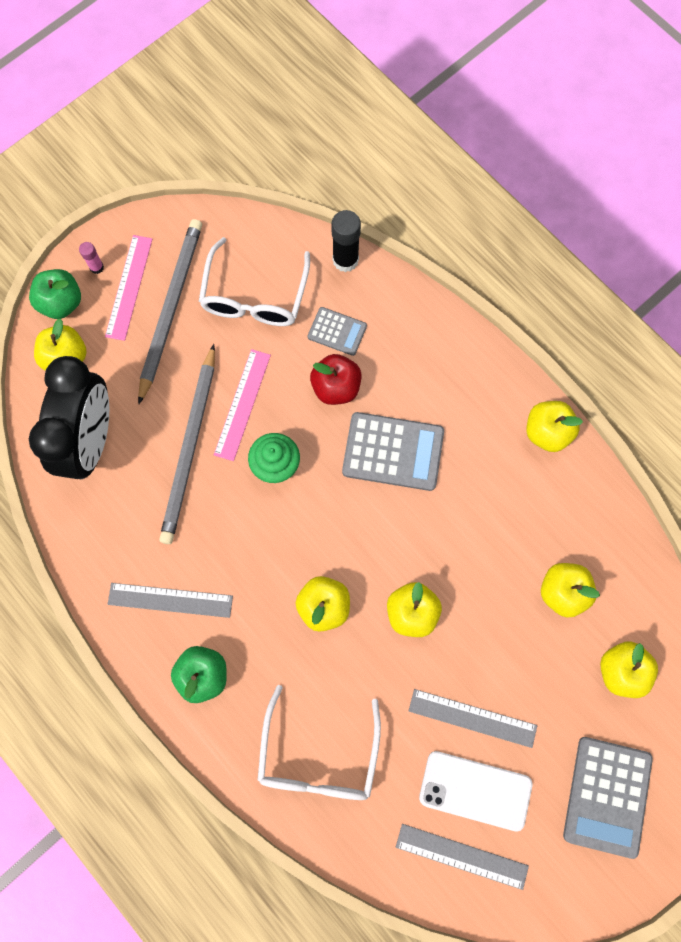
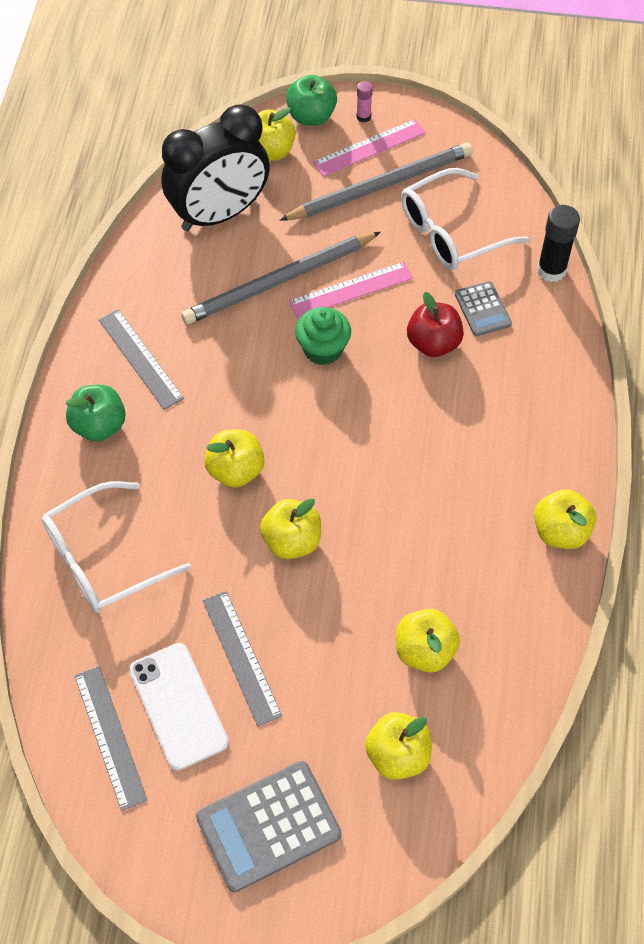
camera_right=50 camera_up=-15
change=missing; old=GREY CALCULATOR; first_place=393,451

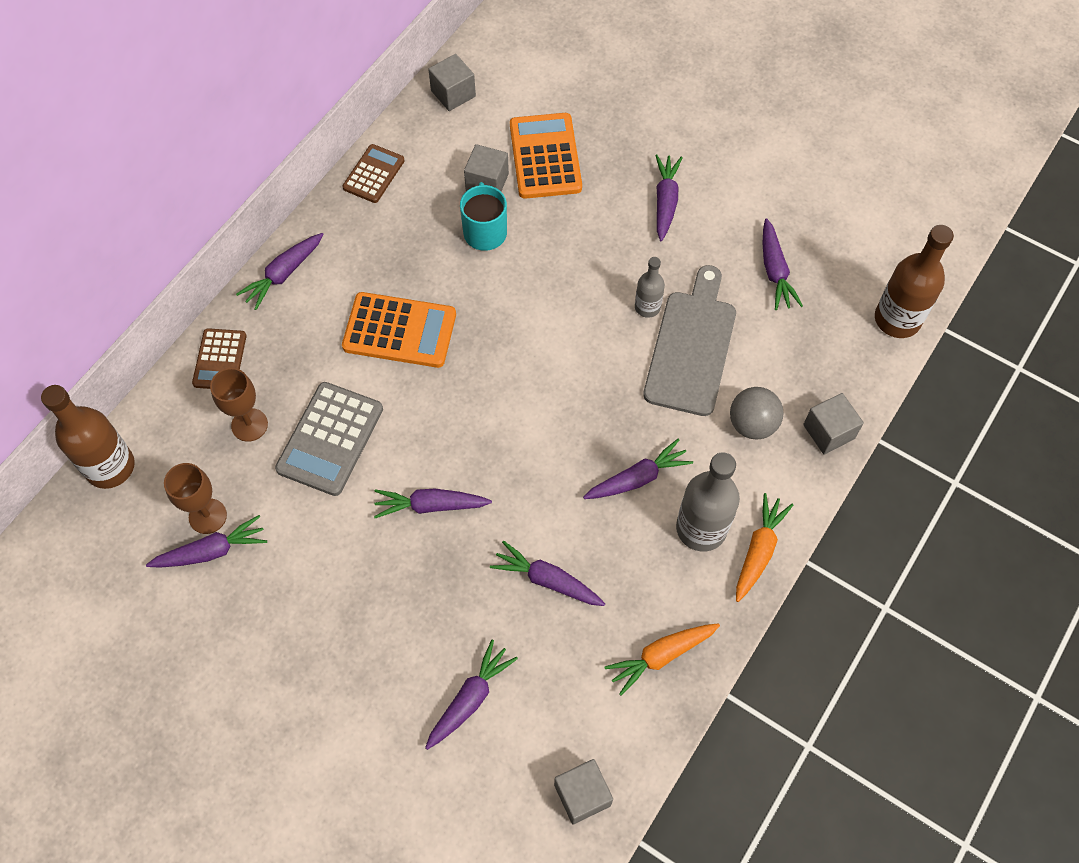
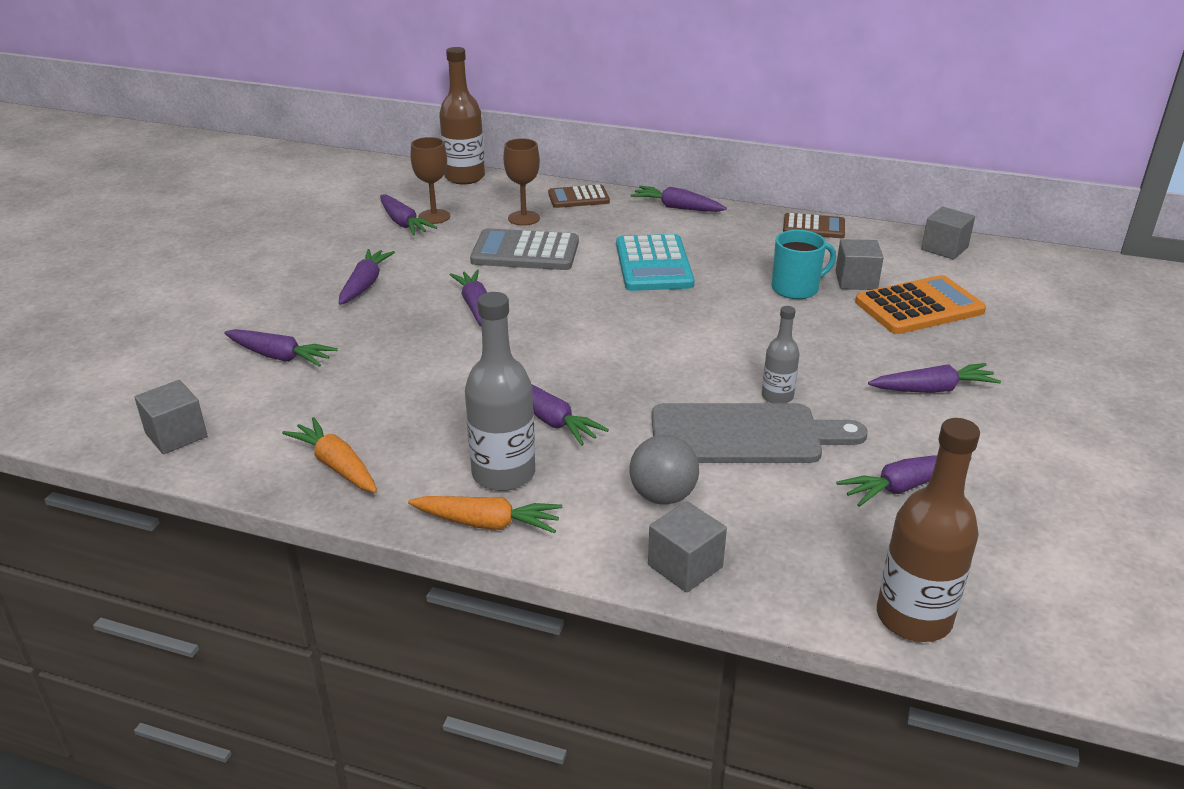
camera_right=75 camera_up=-30
change=colour; old=ORANGE CALCULATOR; new=TURQUOISE CALCULATOR; first_place=399,330; second_place=655,262
change=relocated; old=PURPLE CARROT; first_place=547,573; second_place=367,277

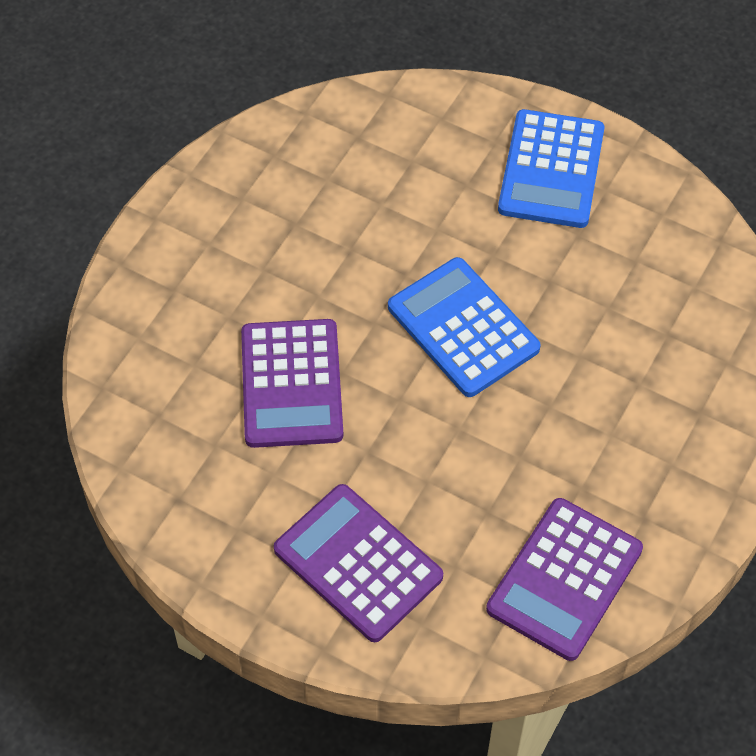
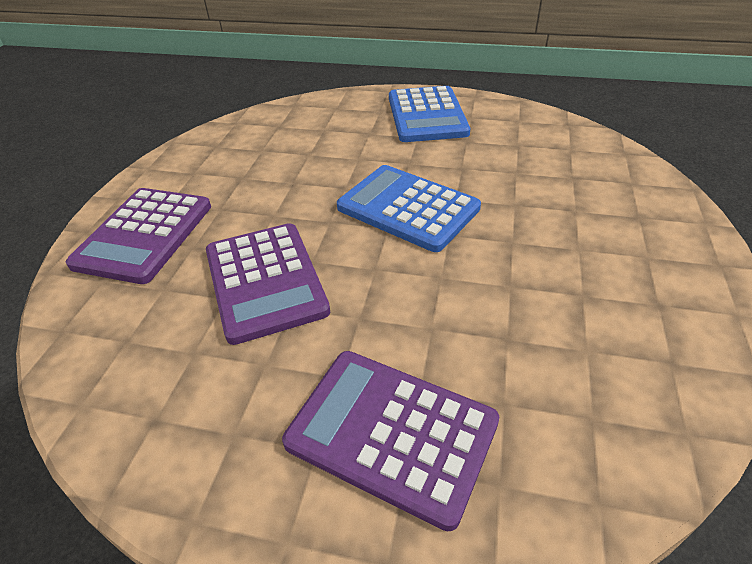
camera_right=-15 camera_up=-15
change=relocated; old=PURPLE CALCULATOR; first_place=564,579; second_place=138,236

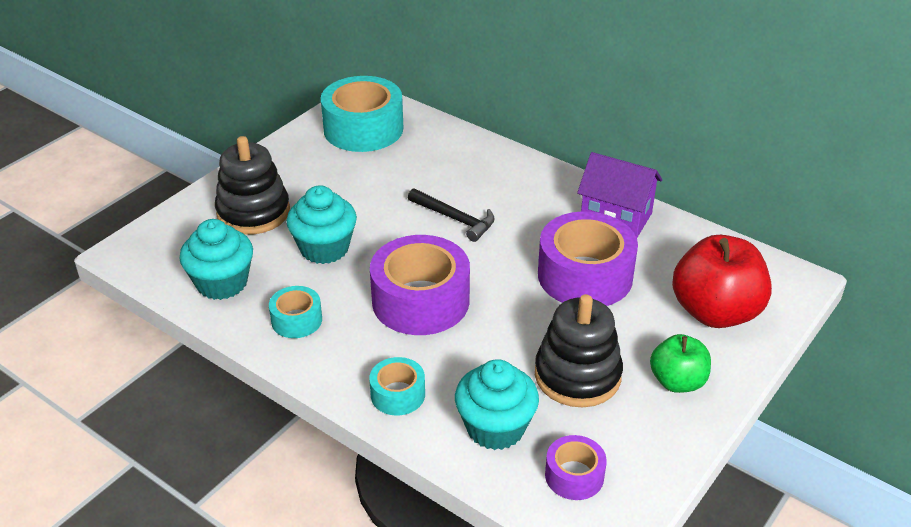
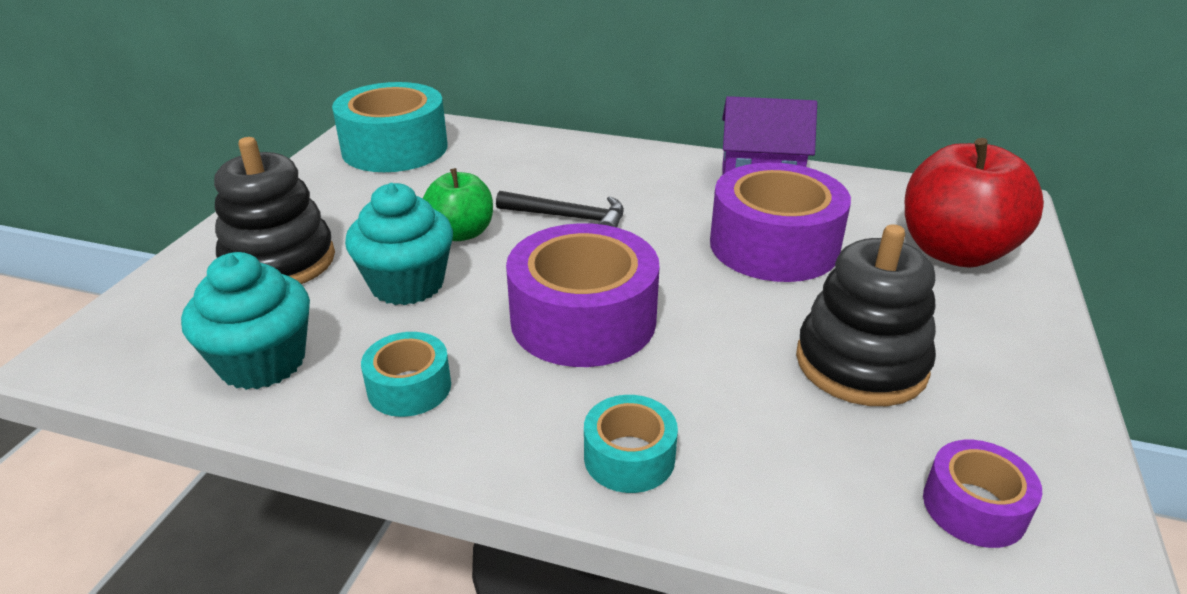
camera_right=-20 camera_up=-5
change=relocated; old=GREEN APPLE; first_place=680,363; second_place=458,204
change=missing; old=TURQUOISE CUPCAKE; first_place=497,404

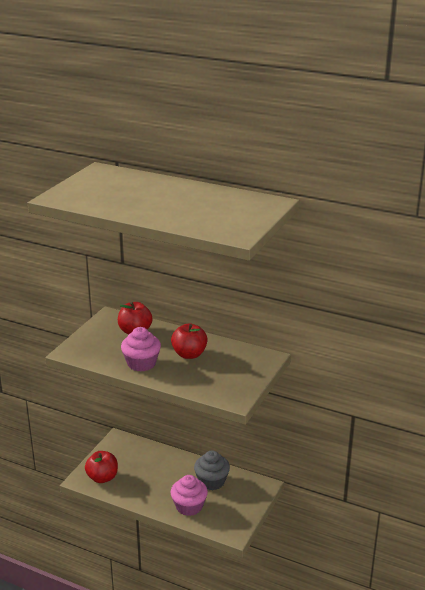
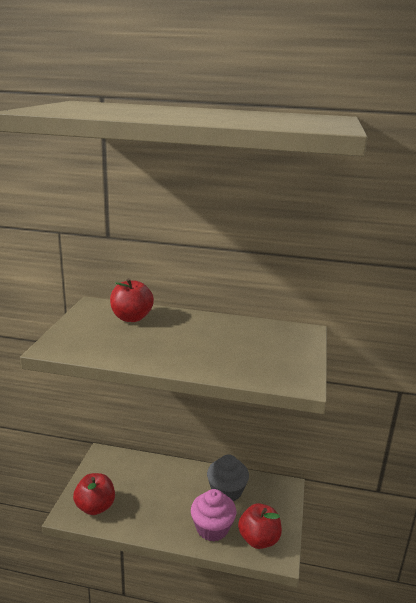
camera_right=-15 camera_up=-5
change=relocated; old=RED APPLE; first_place=189,341; second_place=260,526
change=missing; old=PINK CUPCAKE; first_place=141,349

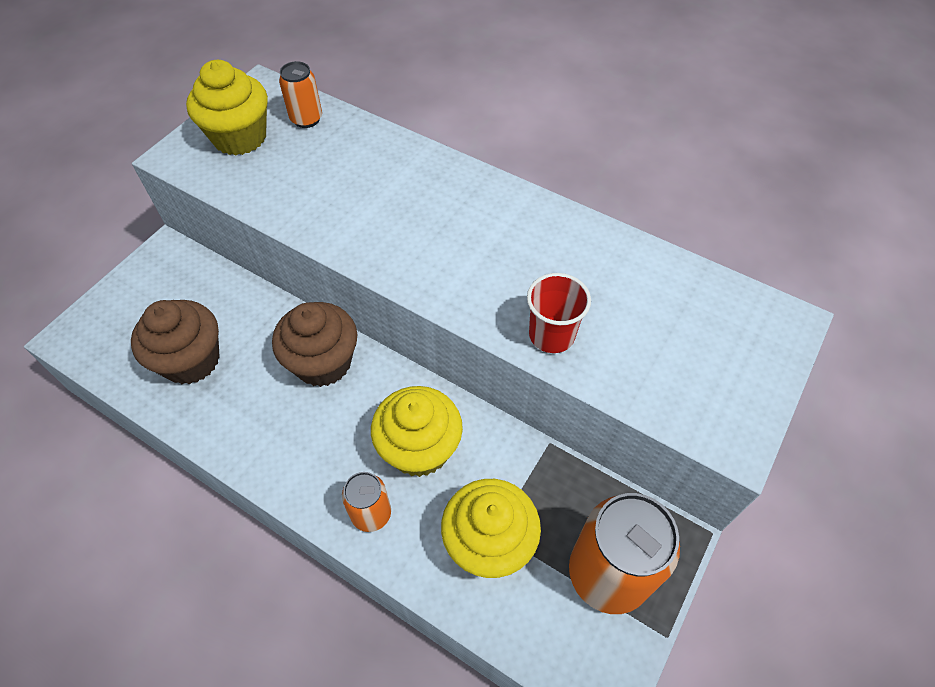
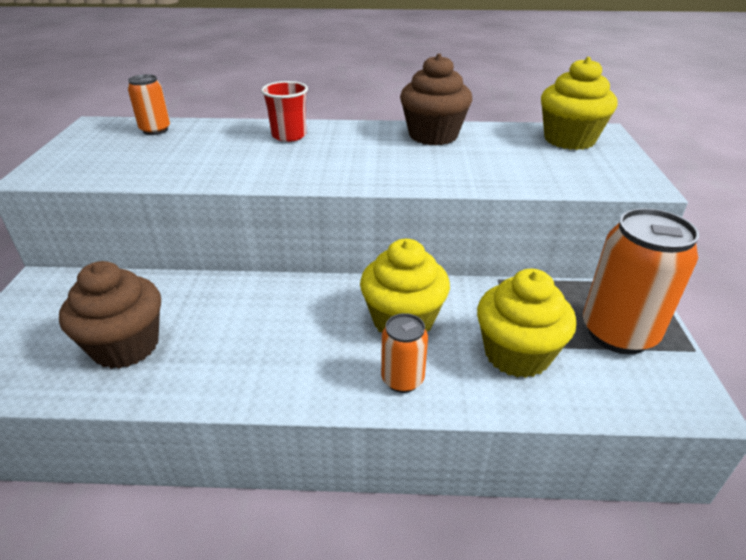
camera_right=-30 camera_up=-20
change=relocated; old=YELLOW CUPCAKE; first_place=227,108; second_place=579,103
change=relocated; old=RED CUP; first_place=559,313; second_place=284,111
change=relocated; old=BROWN CUPCAKE; first_place=314,344; second_place=436,99

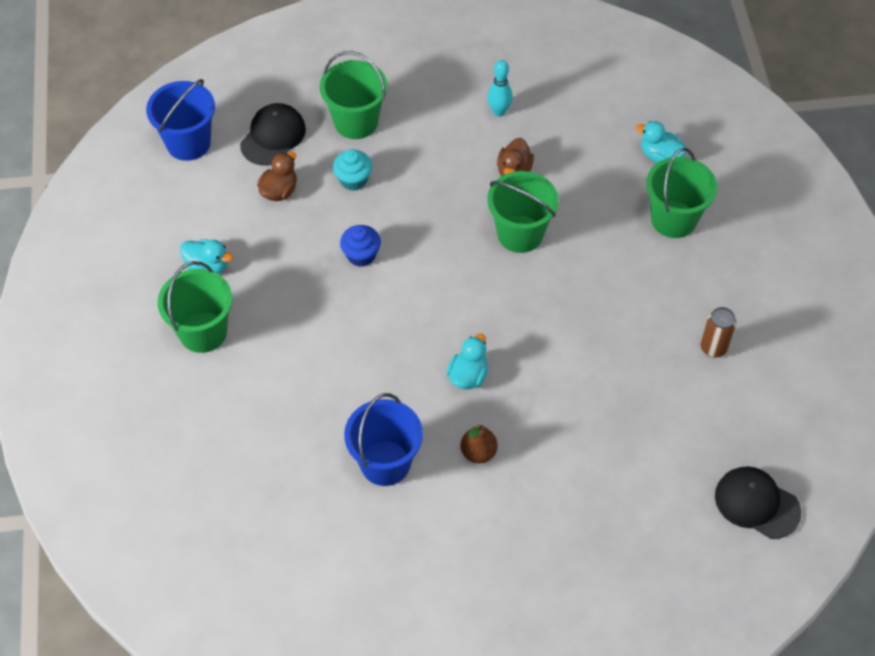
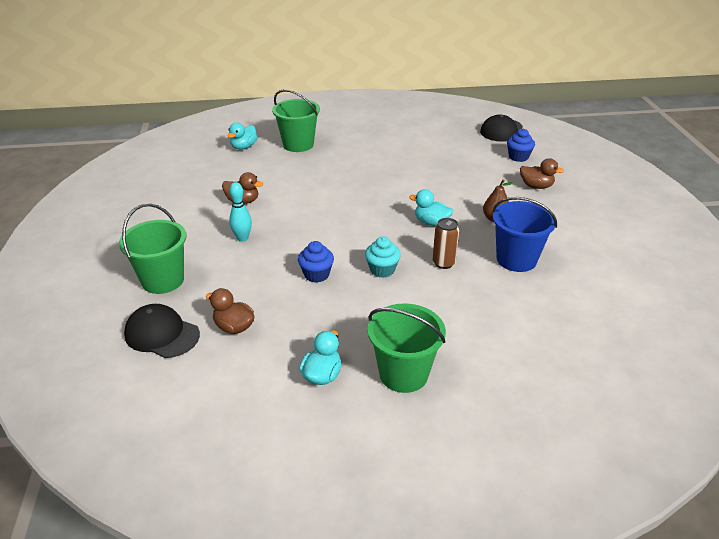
camera_right=-90 camera_up=-20
change=relocated; old=TURQUOISE BOWLING PIN; first_place=500,88; second_place=240,212
change=missing; old=BLUE BUCKET; first_place=180,120
change=relocated; old=TURQUOISE CUPCAKE; first_place=352,170; second_place=383,257
change=missing; old=GREEN BUCKET; first_place=523,212
change=relocated; old=BROWN CAN; first_place=718,332; second_place=446,243
change=appeared; new=BLUE CUPCAKE; second_place=521,145
change=appeared; new=BROWN DUCK; second_place=542,173

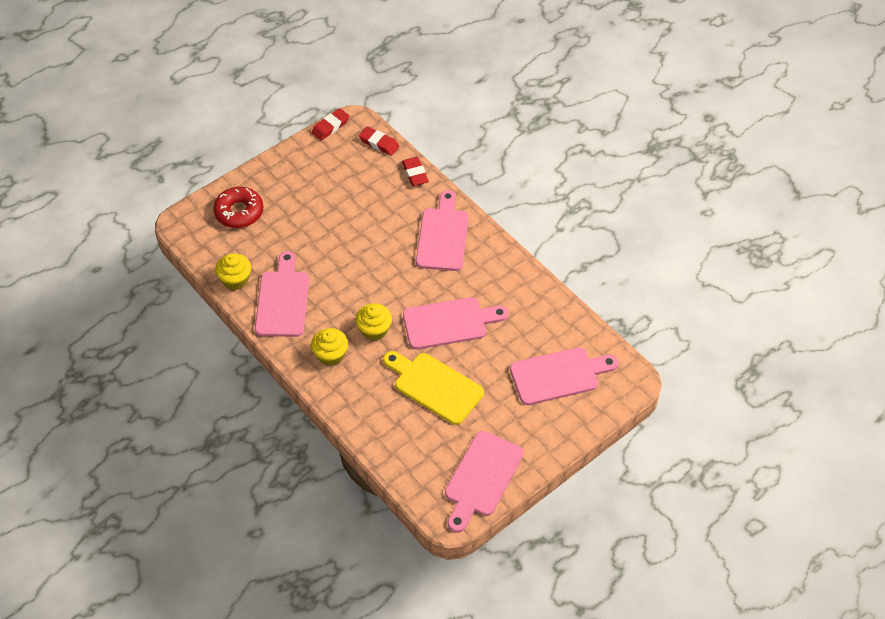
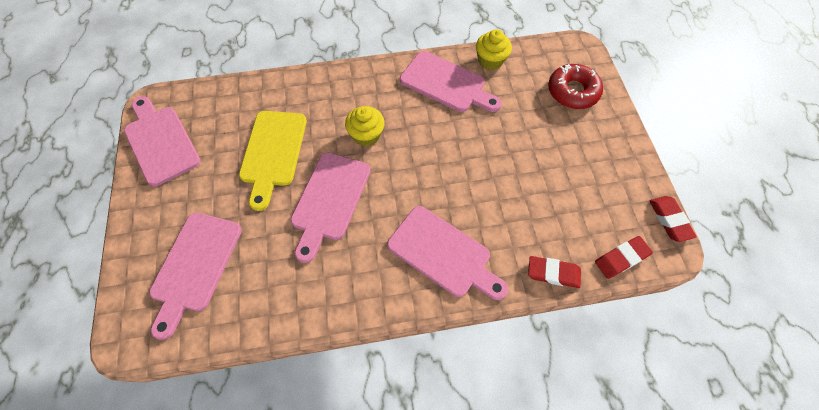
camera_right=120 camera_up=10
change=missing; old=YELLOW CUPCAKE; first_place=329,347
change=spun; old=YELLOW CUTTING BOARD; first_place=433,388; second_place=273,161; degrees=120

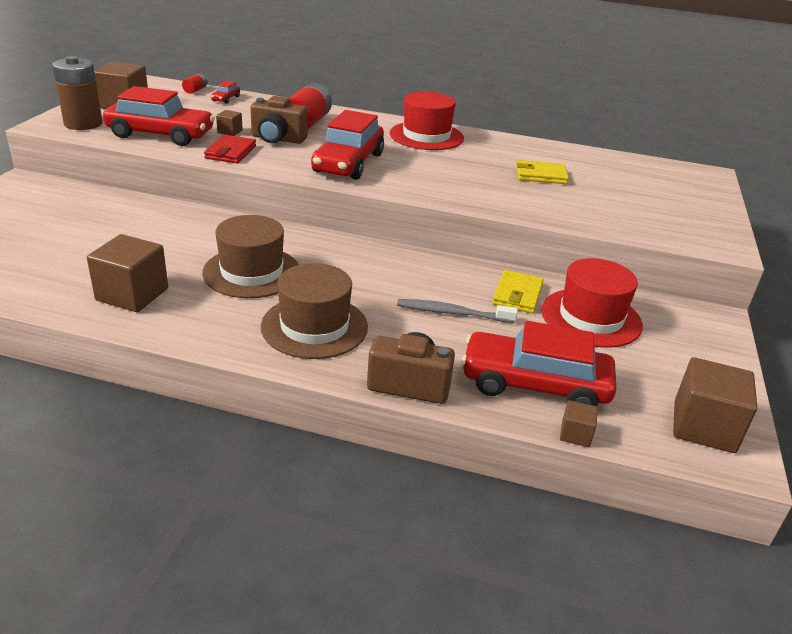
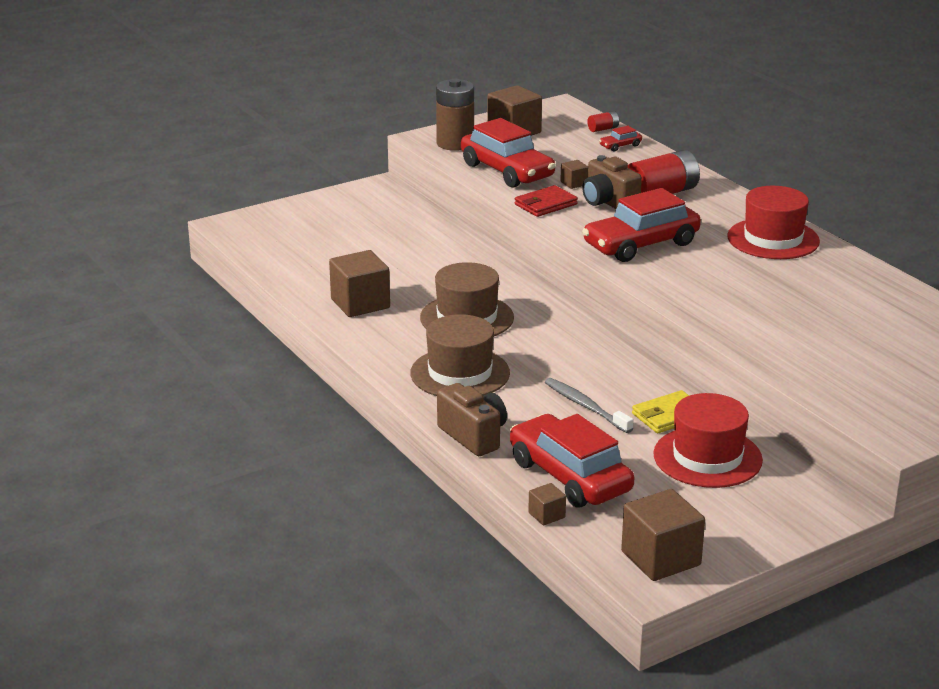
camera_right=45 camera_up=-5
change=missing; old=YELLOW WALLET; first_place=542,172

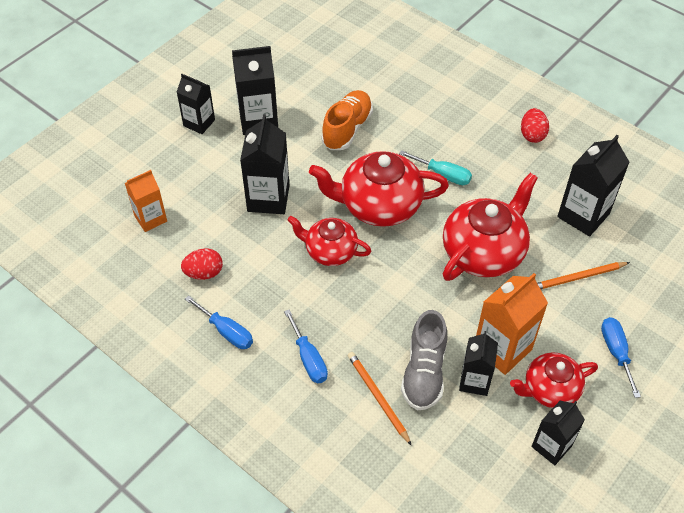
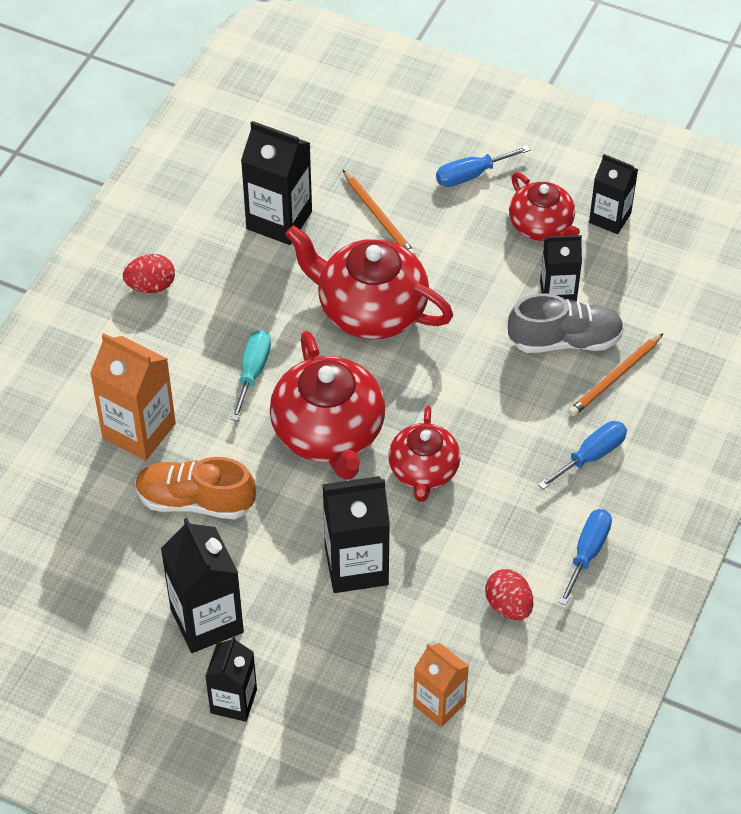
camera_right=-105 camera_up=0
change=relocated; old=ORANGE CARTON; first_place=512,324; second_place=133,397

